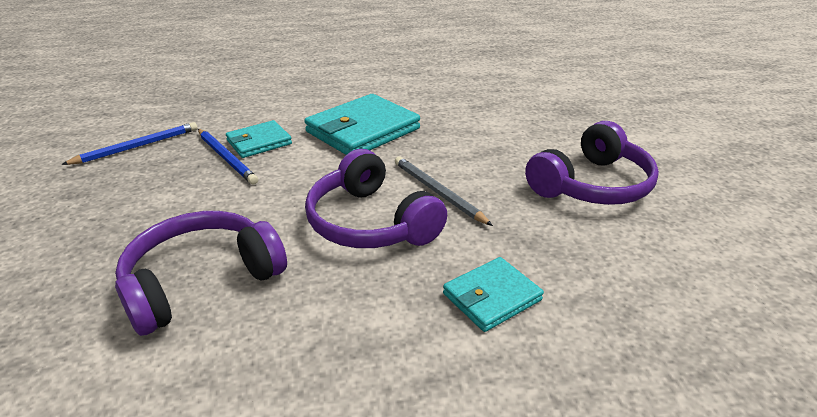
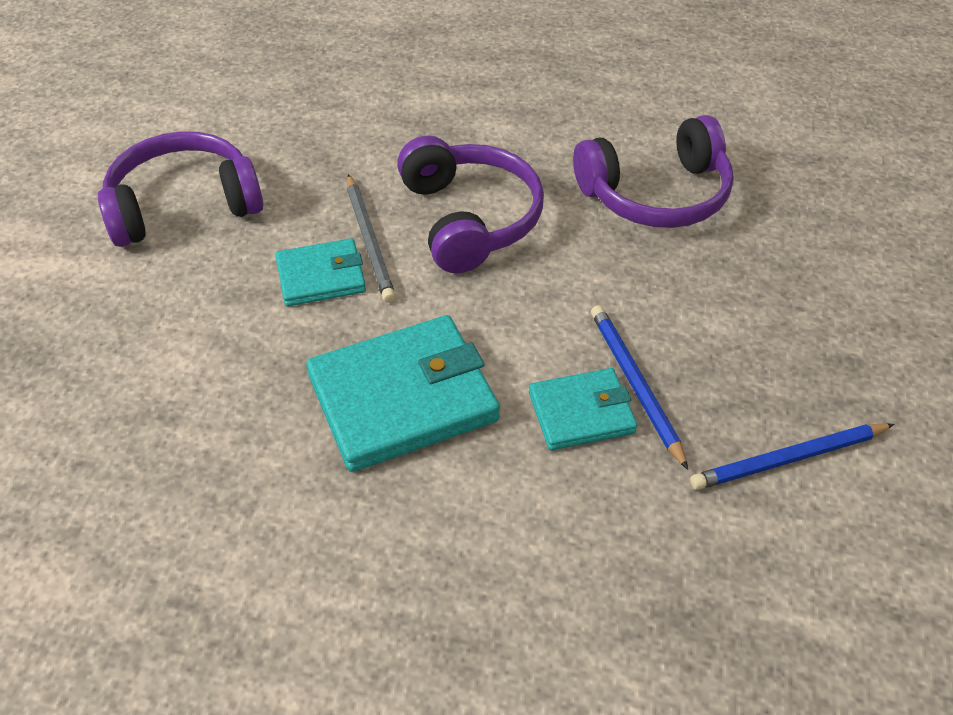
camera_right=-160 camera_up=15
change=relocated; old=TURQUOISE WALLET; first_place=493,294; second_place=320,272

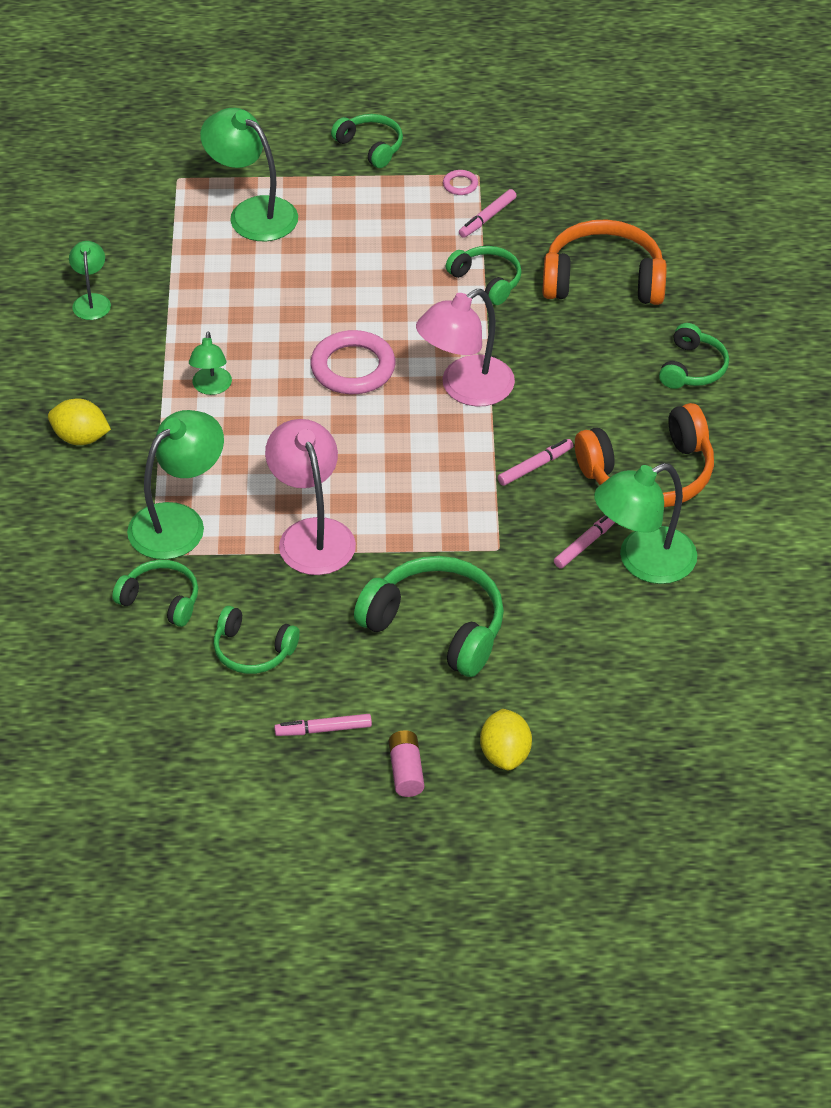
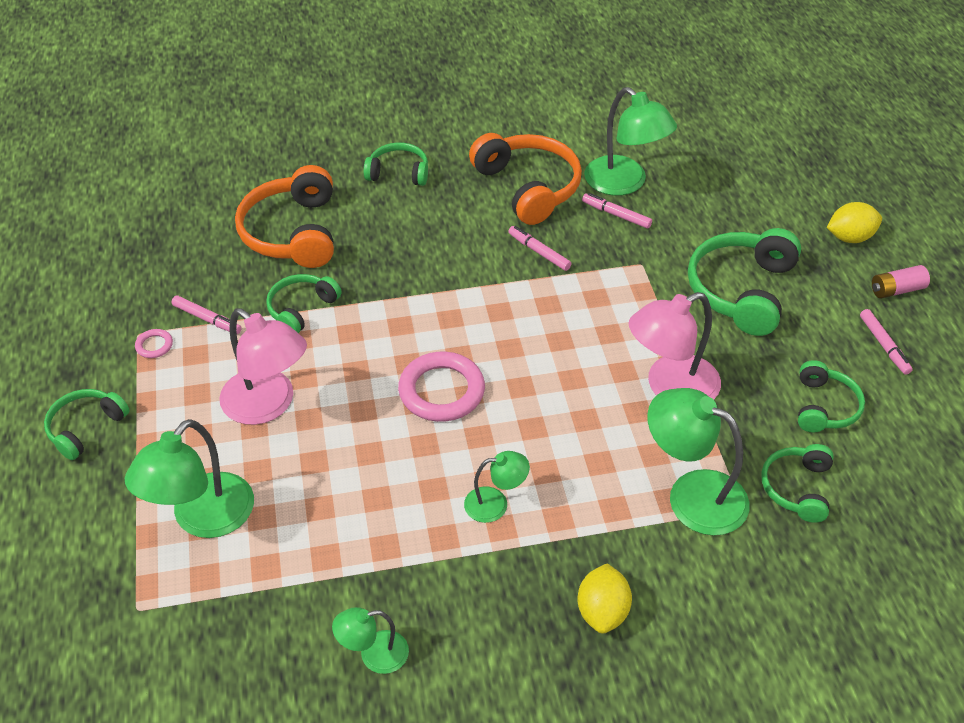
camera_right=-100 camera_up=0
change=relocated; old=PINK LAMP; first_place=465,347; second_place=263,366

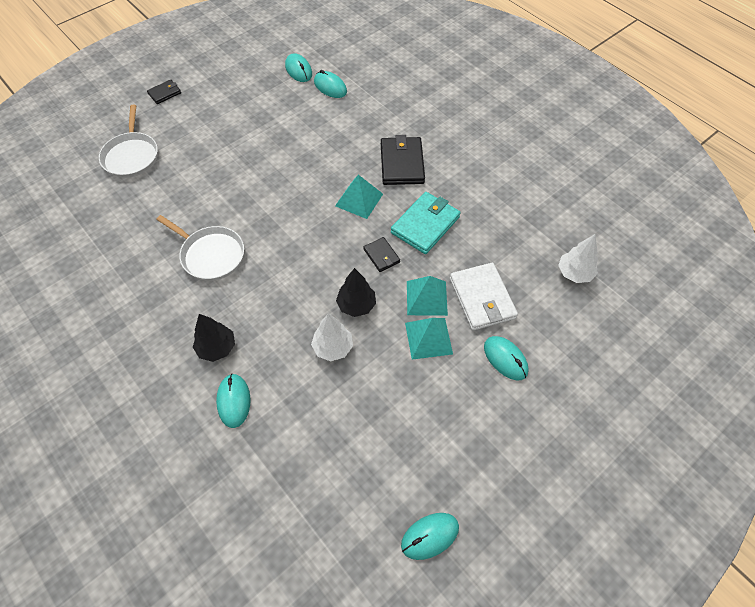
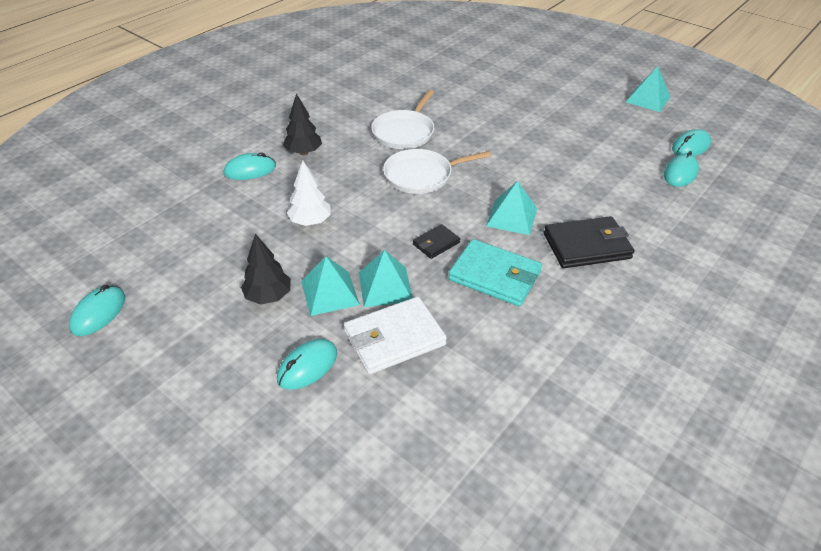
camera_right=80 camera_up=-15
change=missing; old=BLACK WALLET; first_place=164,92
change=relocated; old=WHITE PAN; first_place=128,141; second_place=437,171
change=missing; old=WHITE TREE; first_place=578,258
change=relocated; old=BLACK TREE; first_place=356,292; second_place=266,268
change=spun; old=TURQUOISE MOUSE; first_place=430,536; second_place=97,310; degrees=60
change=appeared; new=TURQUOISE PYRAMID; second_place=648,89

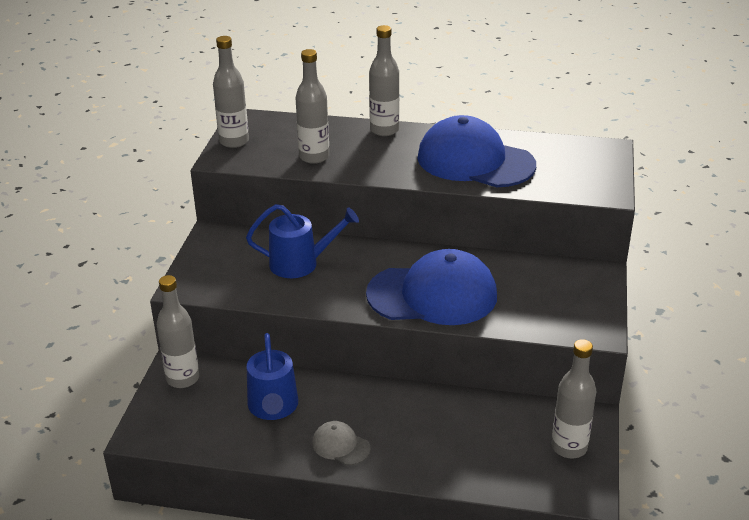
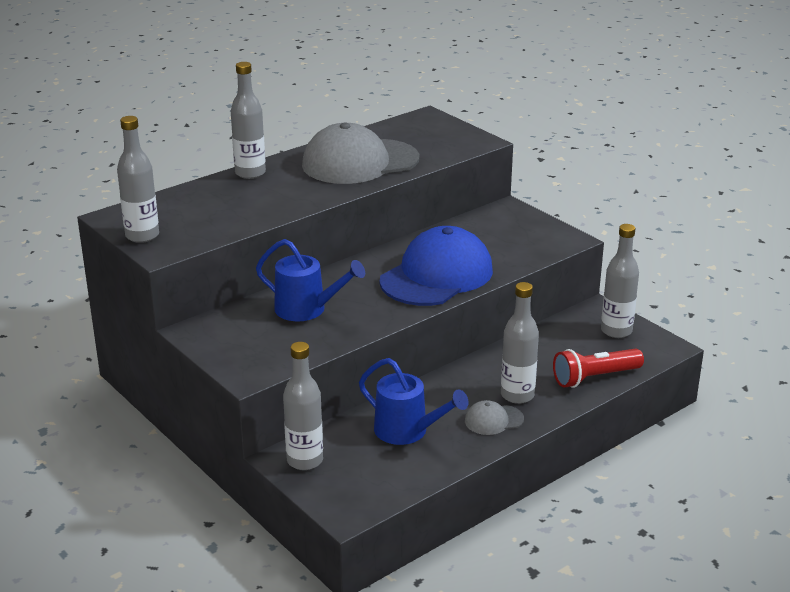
camera_right=-50 camera_up=-5
change=relocated; old=GREY BOTTLE; first_place=312,106; second_place=520,343
change=colour; old=BLUE CAP; new=GREY CAP; first_place=477,151; second_place=360,153
change=spun; old=BLUE WATERING CAN; first_place=302,241; second_place=310,280; degrees=75
change=appeared; new=RED FLASHLIGHT; second_place=598,368

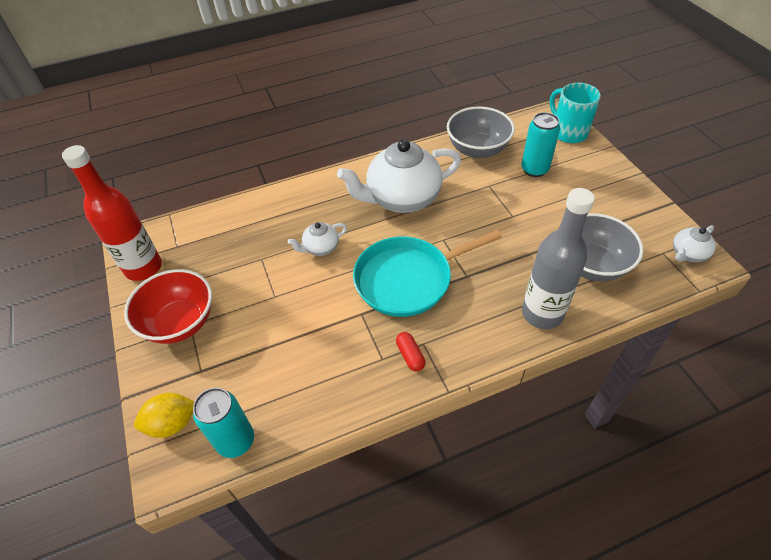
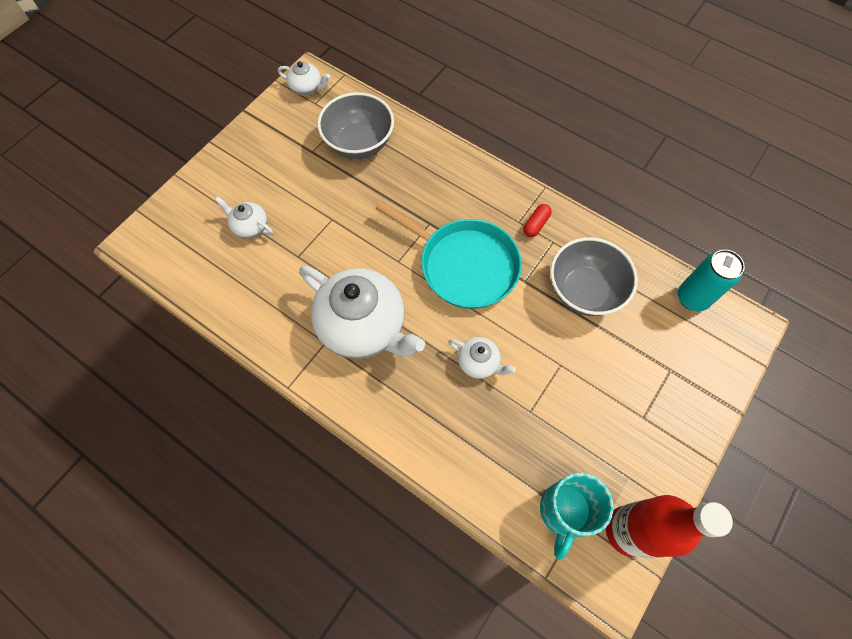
camera_right=-125 camera_up=15
change=relocated; old=TURQUOISE MUG; first_place=575,113; second_place=577,516
change=relocated; old=GREY BOWL; first_place=481,132; second_place=594,276
change=exchanged; old=TURQUOISE CAN; new=WHITE TEAPOT; first_place=540,144; second_place=244,218
change=missing; old=GREY BOTTLE; first_place=558,258
change=missing; old=RED BOWL; first_place=168,306
change=missing; old=YELLOW LEMON; first_place=164,415

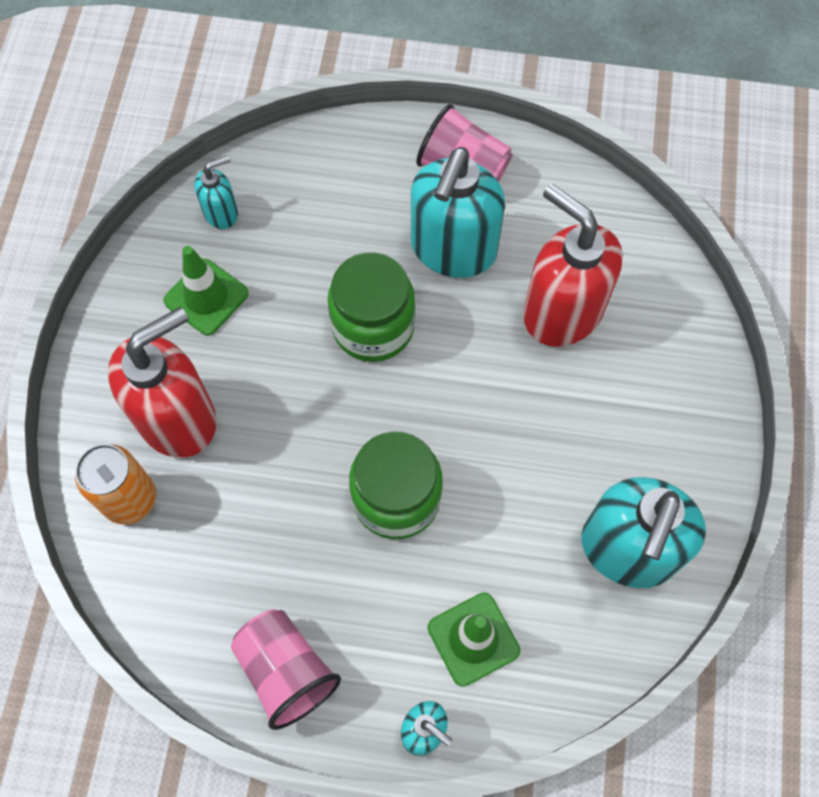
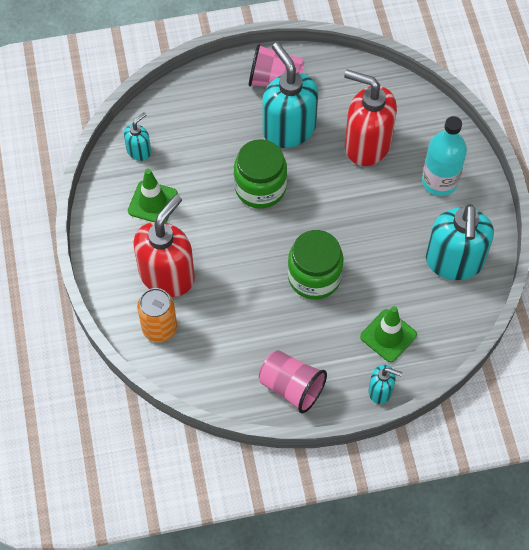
camera_right=-20 camera_up=-5
change=spun; old=TURQUOISE SOAP DISPENSER; first_place=458,212; second_place=290,95; degrees=150
change=appeared; new=TURQUOISE BOTTLE; second_place=444,156

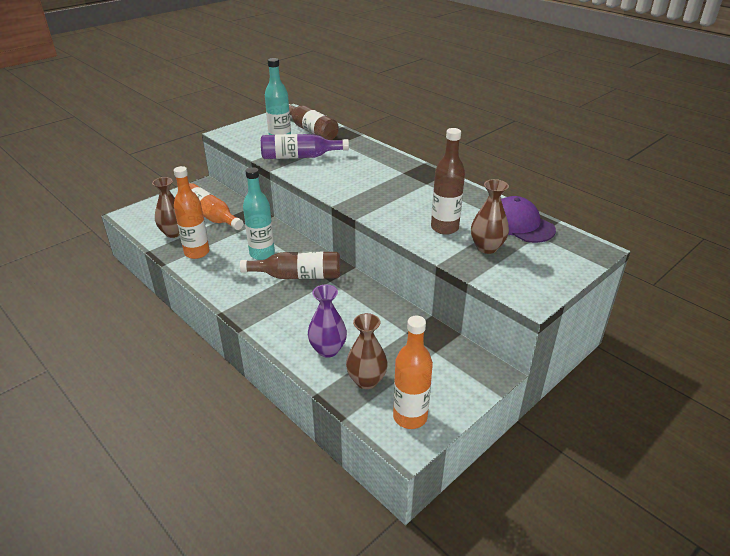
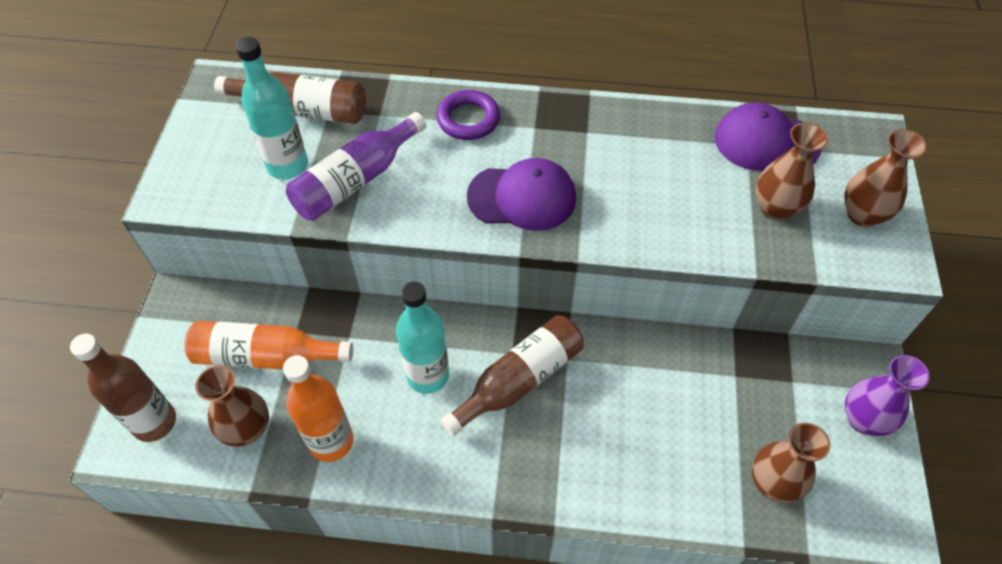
camera_right=-40 camera_up=20
change=relocated; old=BROWN BOTTLE; first_place=448,181; second_place=123,387
change=relocated; old=PURPLE VASE; first_place=327,321; second_place=887,395
change=missing; old=ORANGE BOTTLE; first_place=413,372
change=appeared; new=PURPLE RING; second_place=468,115
change=appeared; new=BROWN VASE; second_place=885,178
change=appeared; new=PURPLE CAP; second_place=521,194

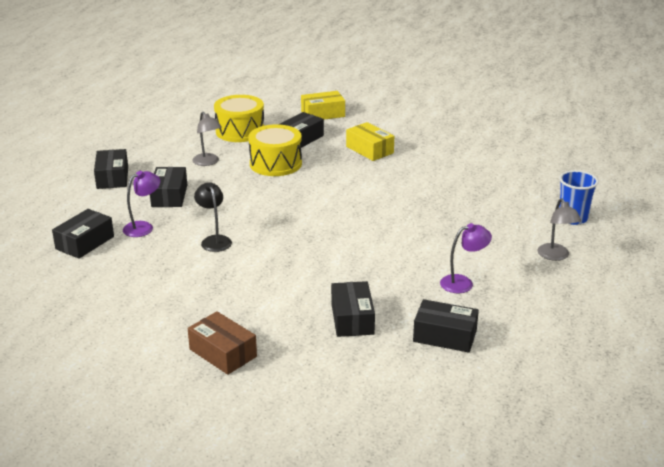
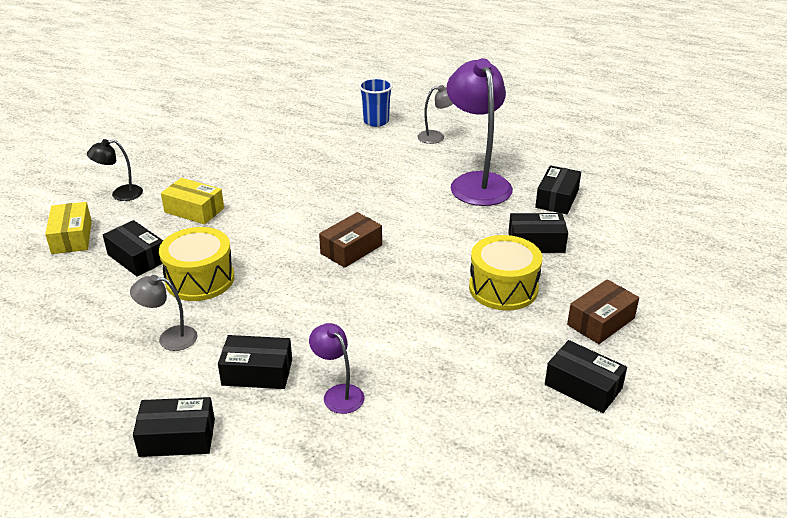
camera_right=-85 camera_up=5
change=relocated; old=YELLOW DRUM; first_place=239,118; second_place=505,273
change=spun; old=GREY LAMP; first_place=207,139; second_place=164,313; degrees=-150
change=spun; old=YELLOW BOX; first_place=370,141; second_place=192,201; degrees=60
change=relocated; old=BLACK LAMP; first_place=213,217; second_place=115,170
change=relocated; old=BLACK BOX; first_place=83,234; second_place=586,376
change=size; old=PURPLE LAMP; first_place=466,258; second_place=479,132; factor=2.09
change=appeared; new=BROWN BOX; second_place=350,240

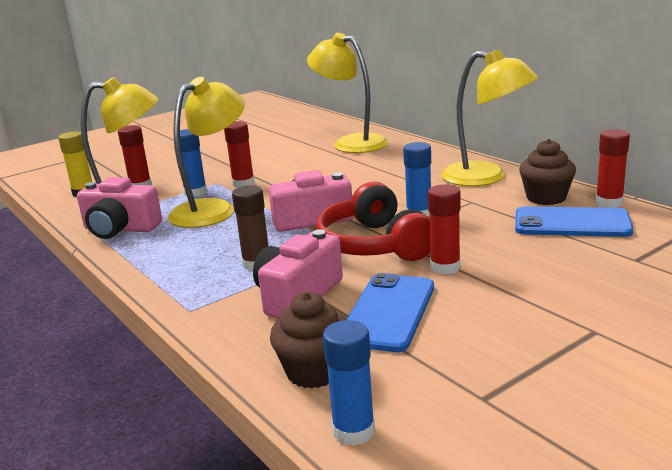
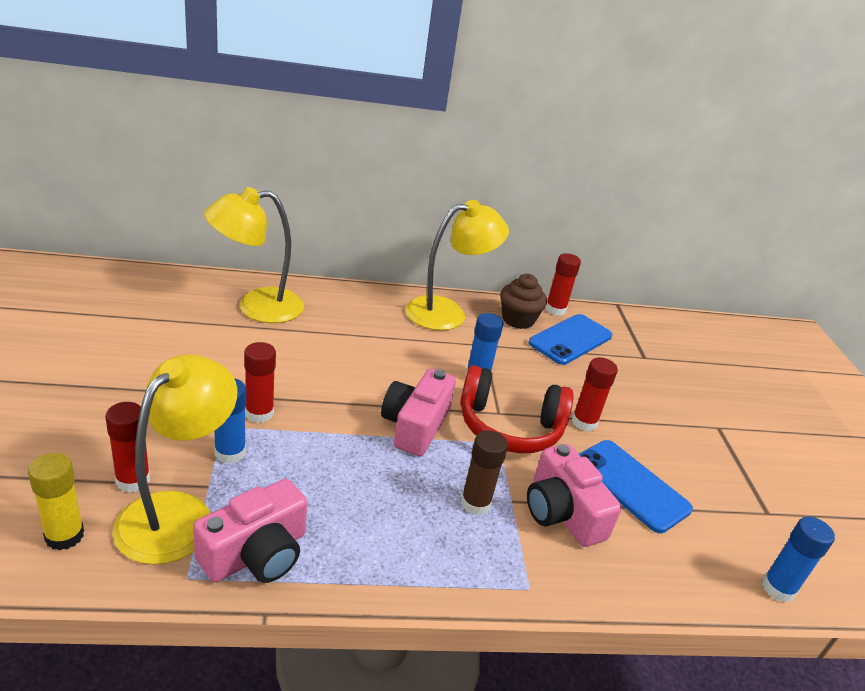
camera_right=-65 camera_up=10
change=missing; old=YELLOW LAMP; first_place=206,152
change=missing; old=BROWN CUPCAKE; first_place=308,340

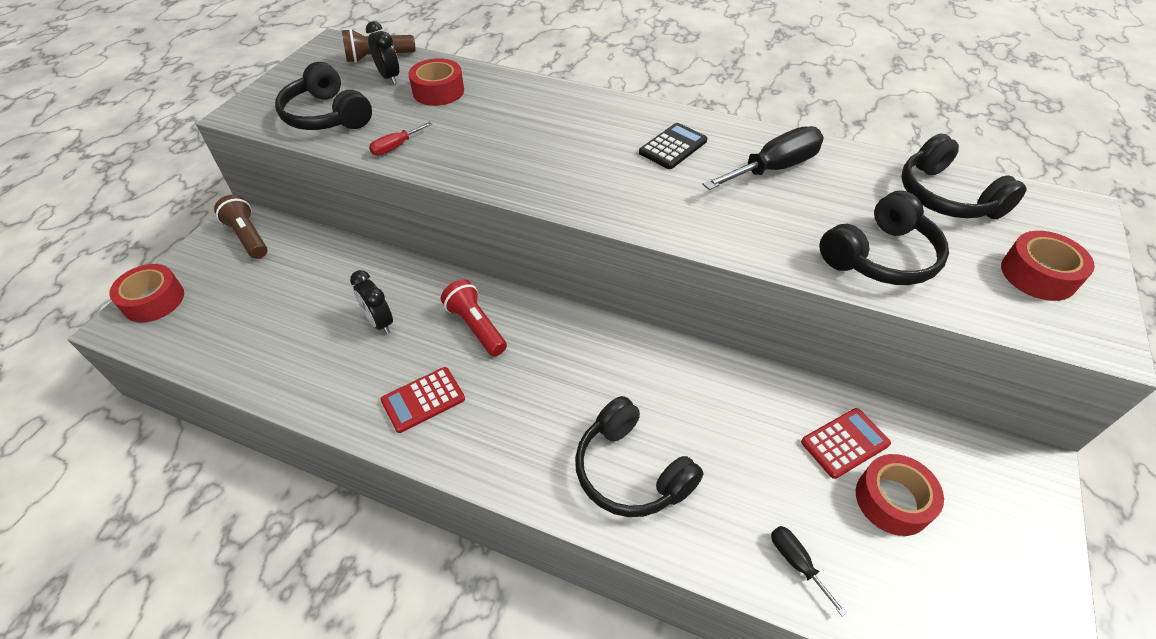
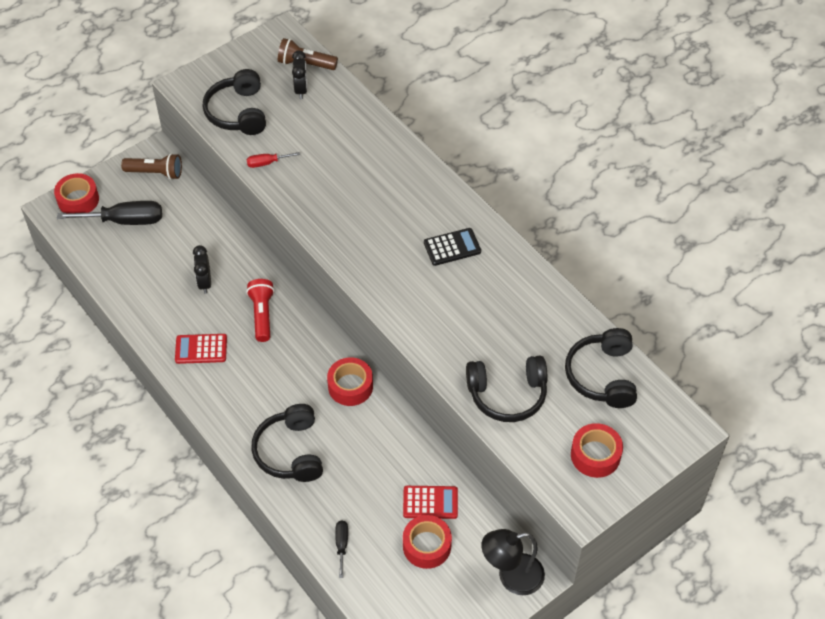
camera_right=30 camera_up=5
change=relocated; old=RED TAPE; first_place=436,82; second_place=350,381
change=relocated; old=BLACK SCREWDRIVER; first_place=763,158; second_place=109,213
change=spun; old=BROWN FLASHLIGHT; first_place=241,227; second_place=151,166; degrees=105
change=appeared; new=BLACK LAMP; second_place=513,562

